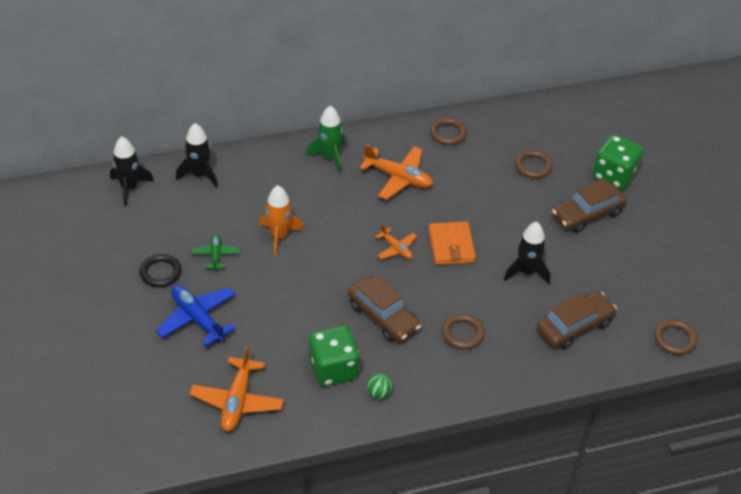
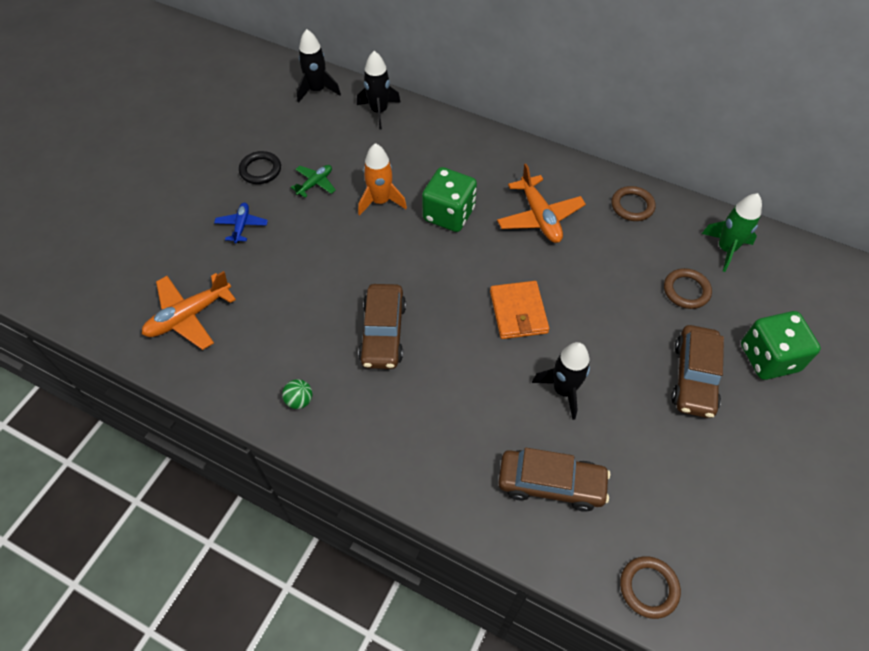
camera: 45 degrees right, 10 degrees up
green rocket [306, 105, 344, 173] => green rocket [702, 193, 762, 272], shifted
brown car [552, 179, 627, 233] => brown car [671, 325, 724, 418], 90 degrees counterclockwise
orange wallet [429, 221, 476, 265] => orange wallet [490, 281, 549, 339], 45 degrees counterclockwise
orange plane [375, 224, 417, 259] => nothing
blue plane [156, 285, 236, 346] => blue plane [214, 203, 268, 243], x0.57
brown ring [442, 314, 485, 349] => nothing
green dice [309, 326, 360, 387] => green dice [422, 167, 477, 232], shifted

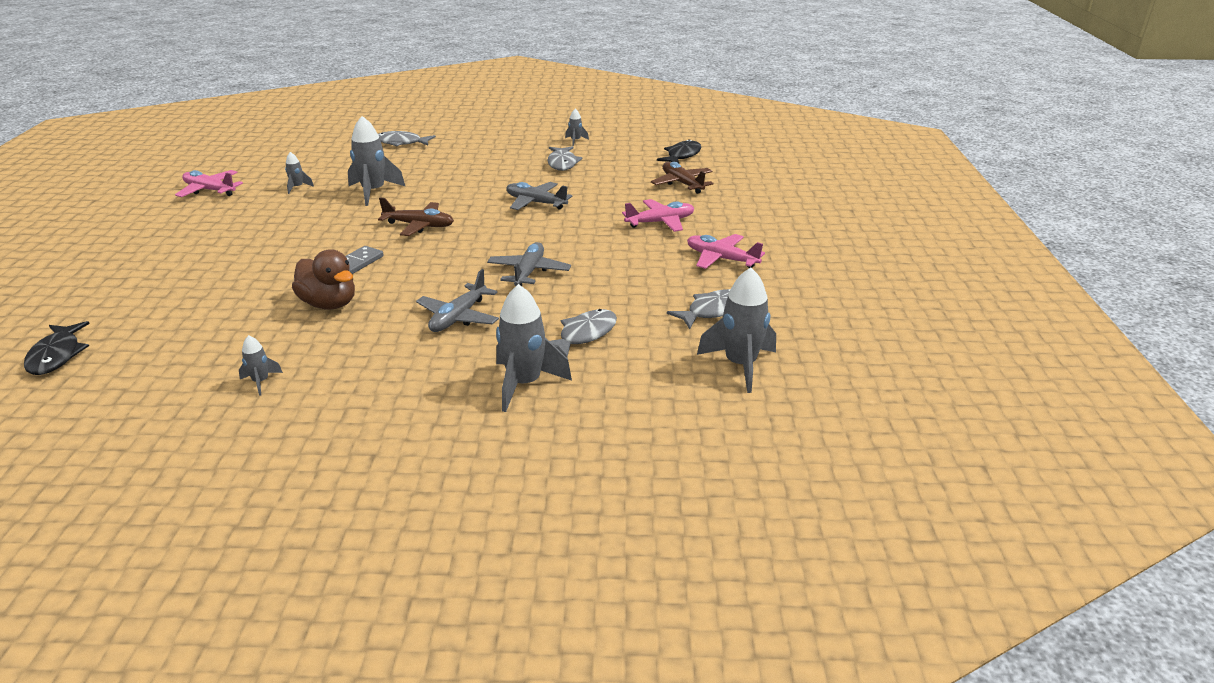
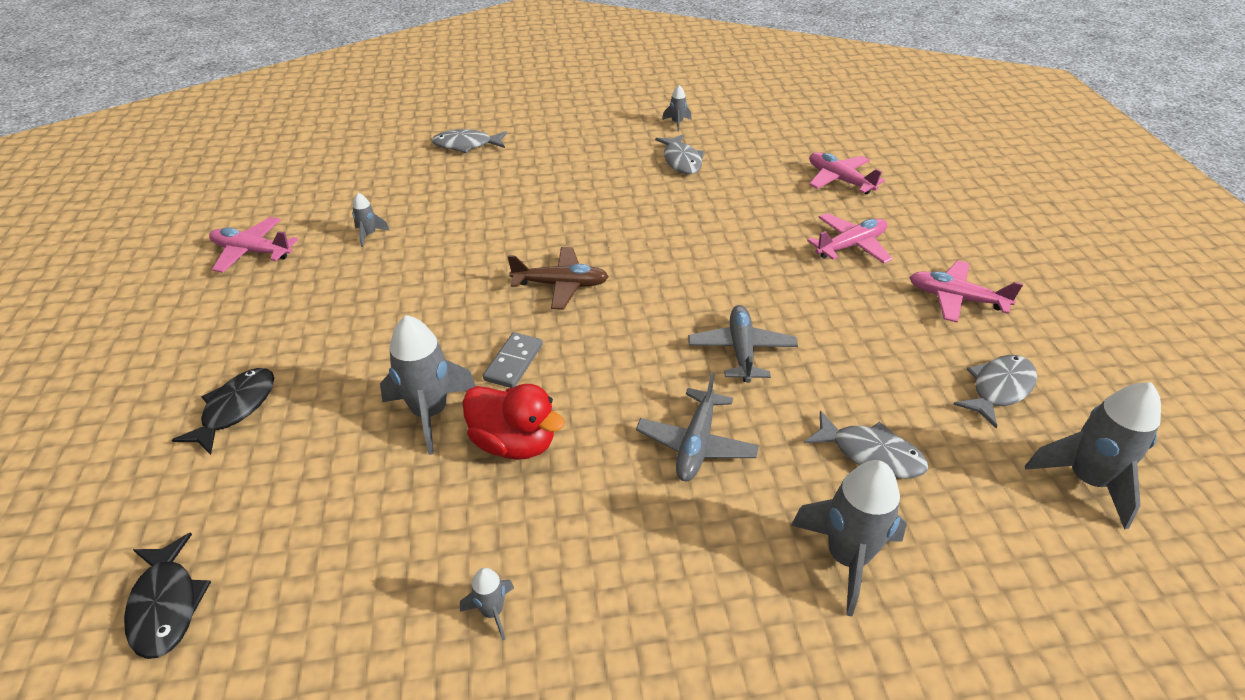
camera: 10 degrees left, 10 degrees up
grey rocket [348, 116, 405, 206] => grey rocket [380, 315, 476, 455], shifted
black fish [657, 139, 701, 163] => black fish [172, 368, 274, 455], shifted
brown plane [651, 162, 714, 194] => pink plane [809, 152, 885, 194]
grey plane [507, 182, 573, 210] => nothing
brown duck [292, 249, 355, 310] => red duck [463, 384, 565, 460]
grey fish [550, 309, 617, 357] => grey fish [804, 411, 928, 478], 90 degrees clockwise

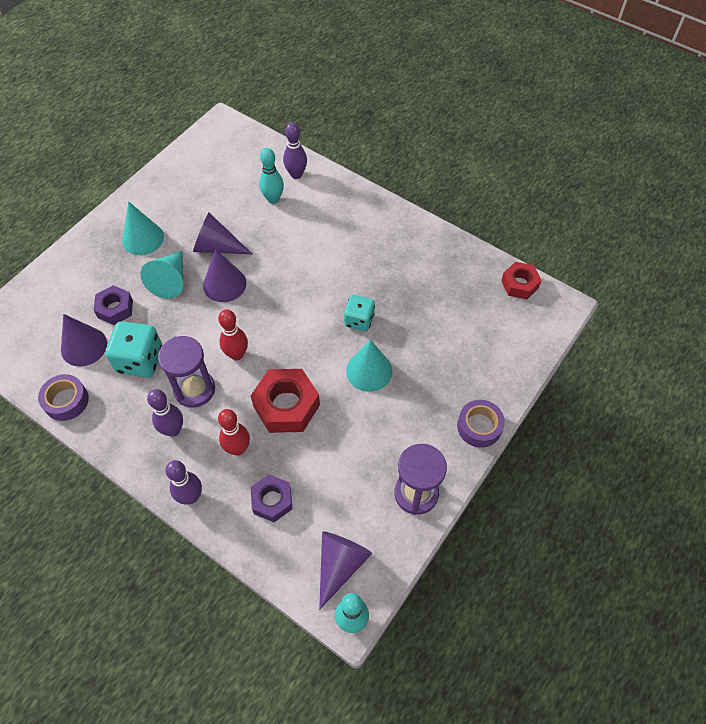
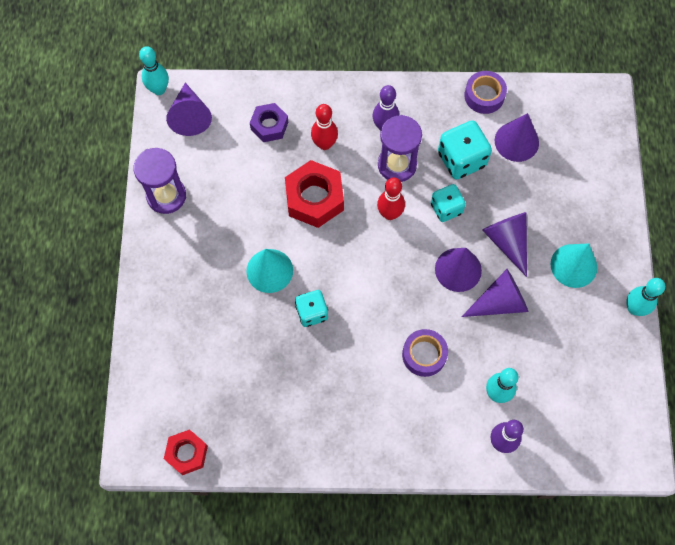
camera: 145 degrees right, 10 degrees up
turquoise cone [140, 251, 183, 299] => purple cone [482, 212, 527, 277]
purple nut [94, 285, 133, 325] => nothing
purple tape [457, 400, 505, 448] => purple tape [402, 329, 448, 377], shifted
purple bowling pin [165, 460, 202, 505] => nothing
nothing => turquoise dice [431, 184, 466, 222]
nothing => turquoise bowling pin [626, 278, 665, 316]

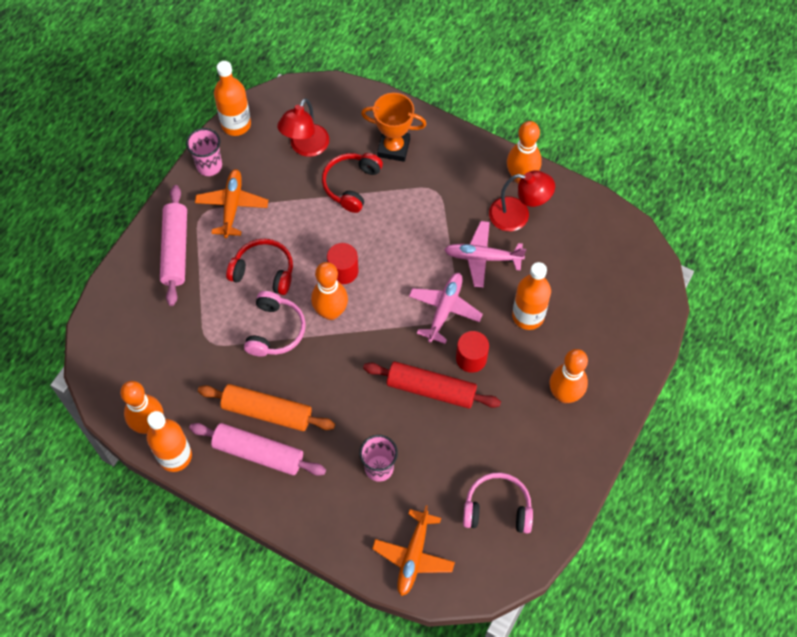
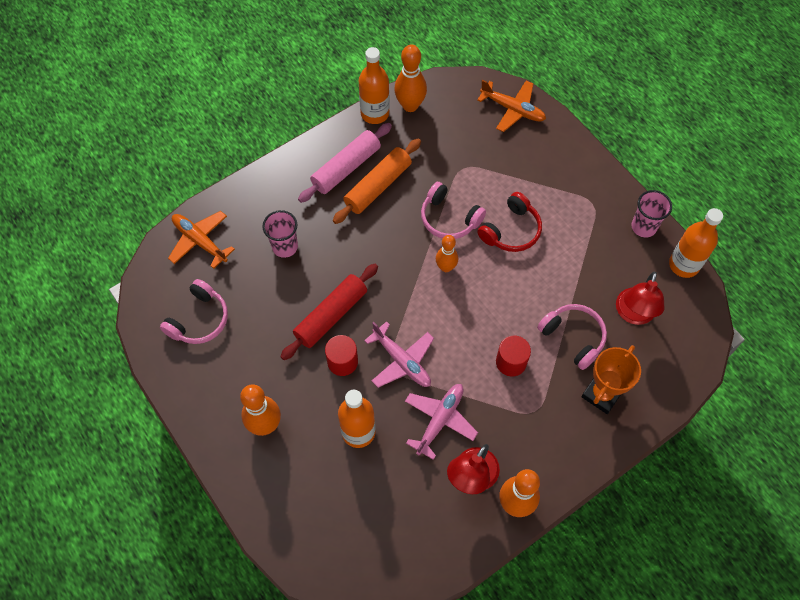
camera: 115 degrees right, 0 degrees up
red lamp [277, 98, 329, 157] => red lamp [616, 272, 664, 325], 120 degrees counterclockwise
red headphones [322, 153, 383, 213] => pink headphones [537, 304, 607, 370]
orange plane [195, 169, 268, 238] => orange plane [477, 80, 546, 132], shifted
pink rolling pin [160, 185, 187, 306] => nothing
red cylinder [327, 243, 358, 284] => red cylinder [496, 336, 531, 376], shifted
orange bowling pin [311, 262, 348, 320] => orange bowling pin [436, 235, 458, 272], x0.65

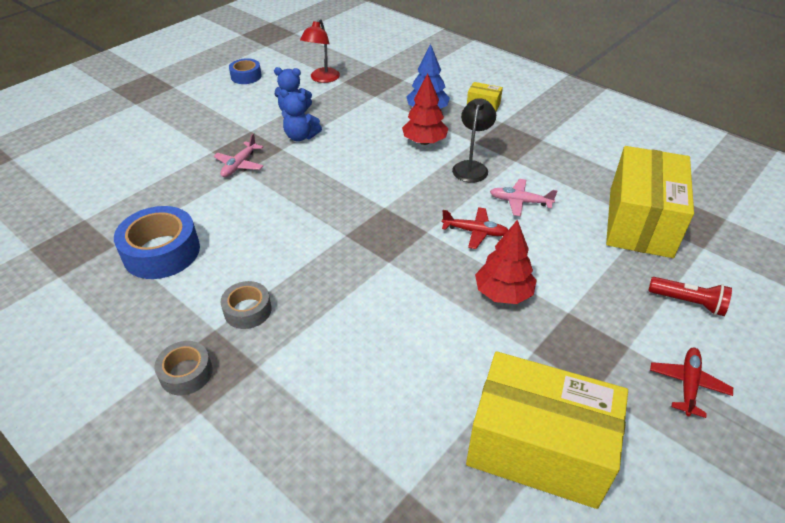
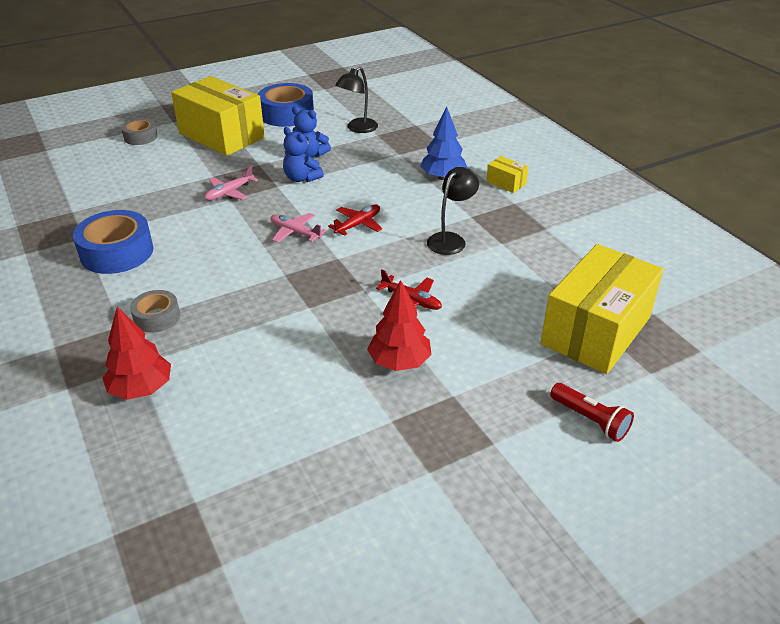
camera: 20 degrees right, 5 degrees down
red lamp [300, 19, 340, 83] => black lamp [335, 67, 378, 133]
blue tape [229, 58, 262, 84] => blue tape [258, 83, 314, 127], x1.74
red tree [402, 73, 448, 145] => red tree [102, 306, 171, 400], shifted
pink plane [490, 179, 558, 216] => pink plane [270, 213, 326, 243], shifted
grey tape [154, 341, 213, 395] => grey tape [121, 118, 158, 145], shifted
red plane [650, 348, 733, 418] => red plane [328, 204, 382, 236], shifted
yellow box [466, 351, 628, 509] => yellow box [171, 76, 265, 156], shifted

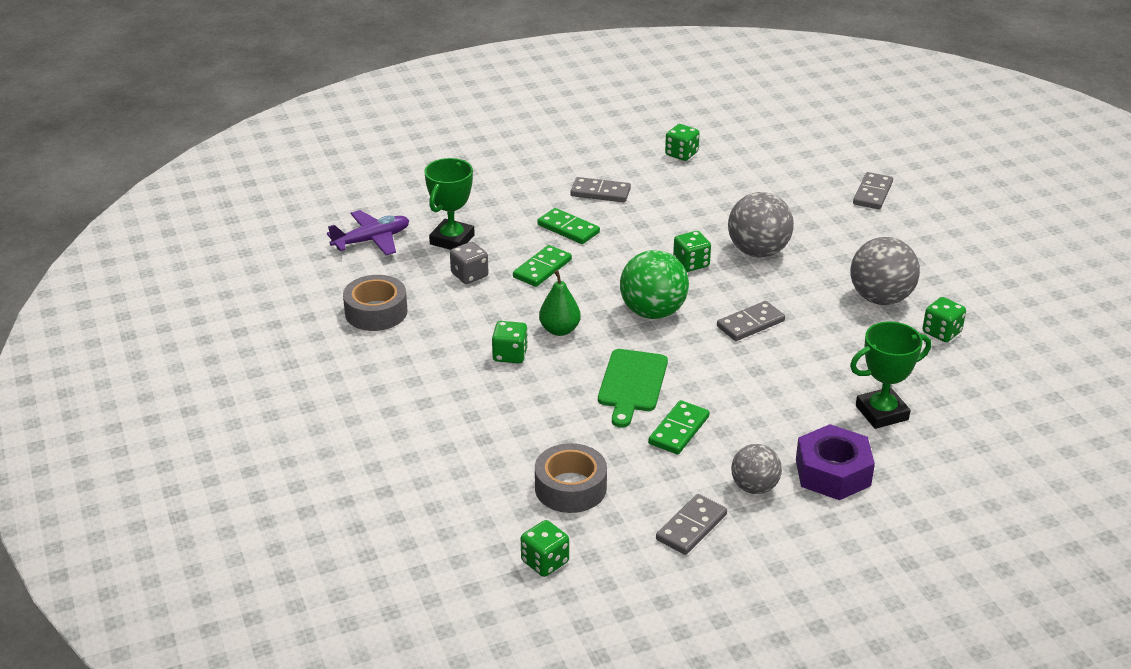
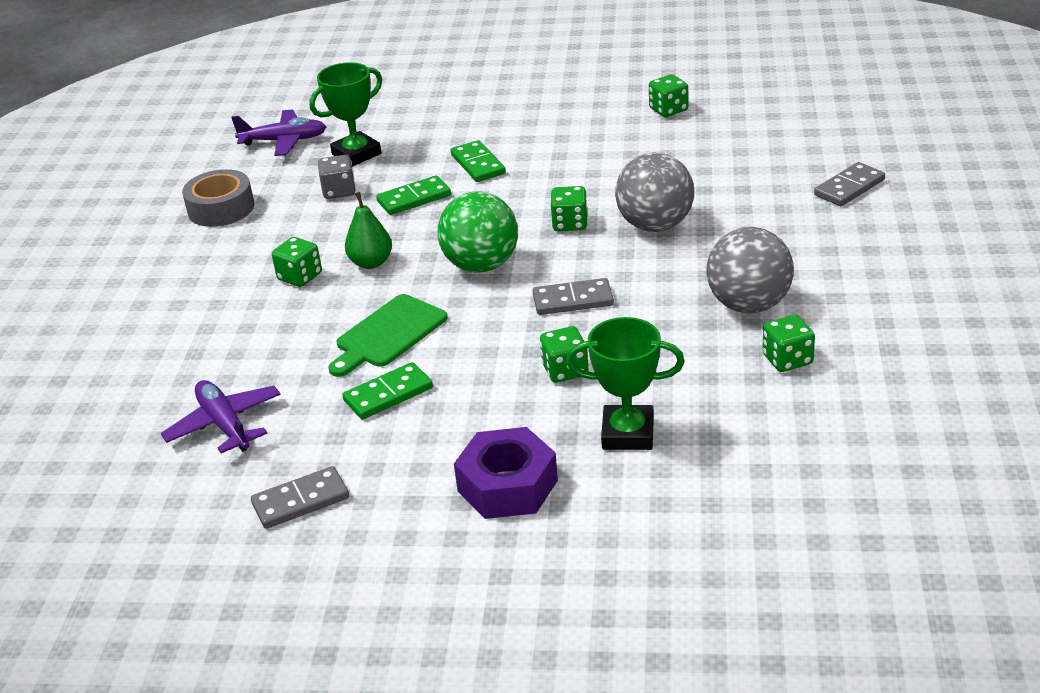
camera: 30 degrees right, 0 degrees up
grey domino [570, 177, 631, 202] => nothing
grey tape [535, 443, 607, 513] => purple plane [161, 380, 281, 453]
grey ball [731, 444, 782, 494] => nothing
green dice [521, 520, 569, 577] => green dice [540, 326, 589, 383], shifted

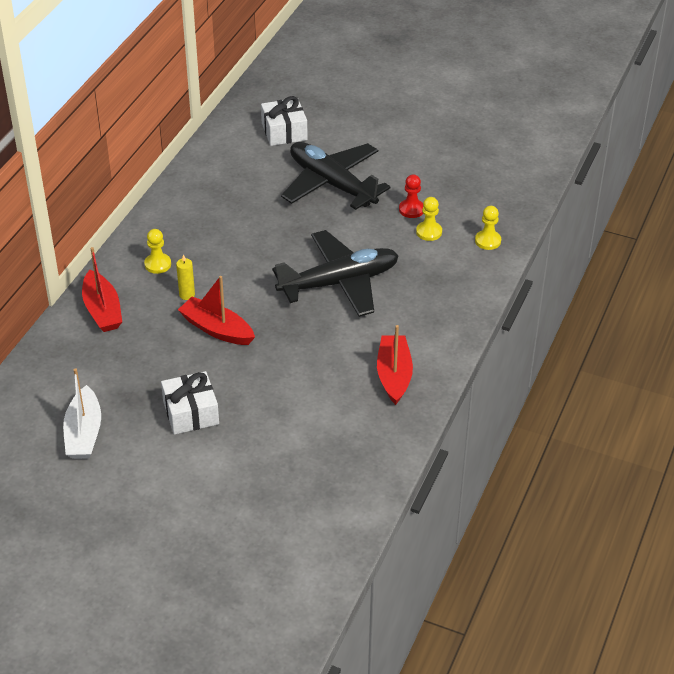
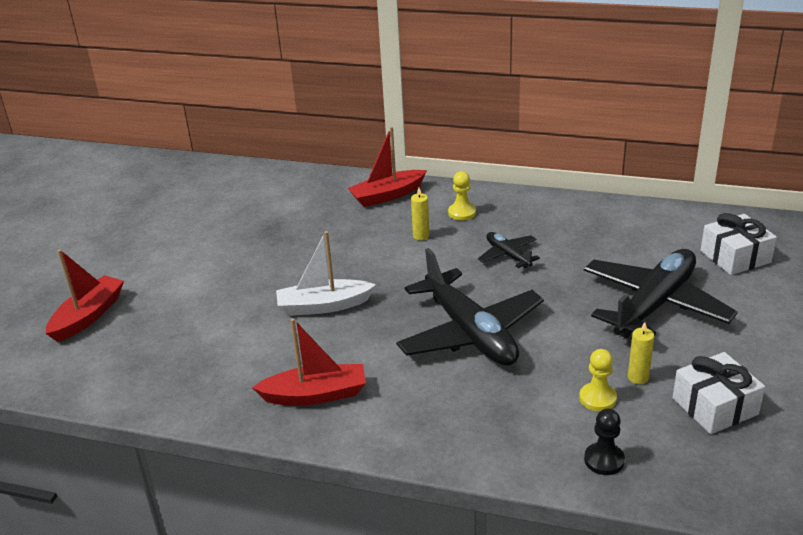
camera: 85 degrees right, 10 degrees down
red pawn [399, 174, 423, 218] => yellow candle [628, 322, 654, 384]
yellow pawn [475, 206, 501, 250] => black pawn [584, 409, 625, 475]
red boat [178, 276, 255, 345] => red boat [46, 249, 124, 342], shifted
white boat [63, 368, 101, 459] => white boat [276, 231, 376, 316], shifted
white gift [161, 371, 219, 435] => white gift [672, 352, 765, 434], shifted
nothing => black plane [478, 232, 540, 268]

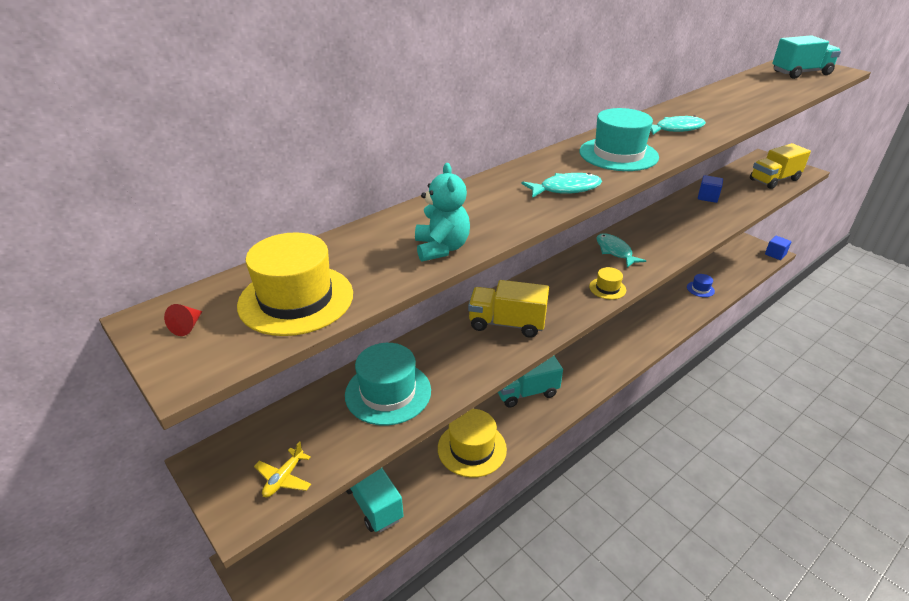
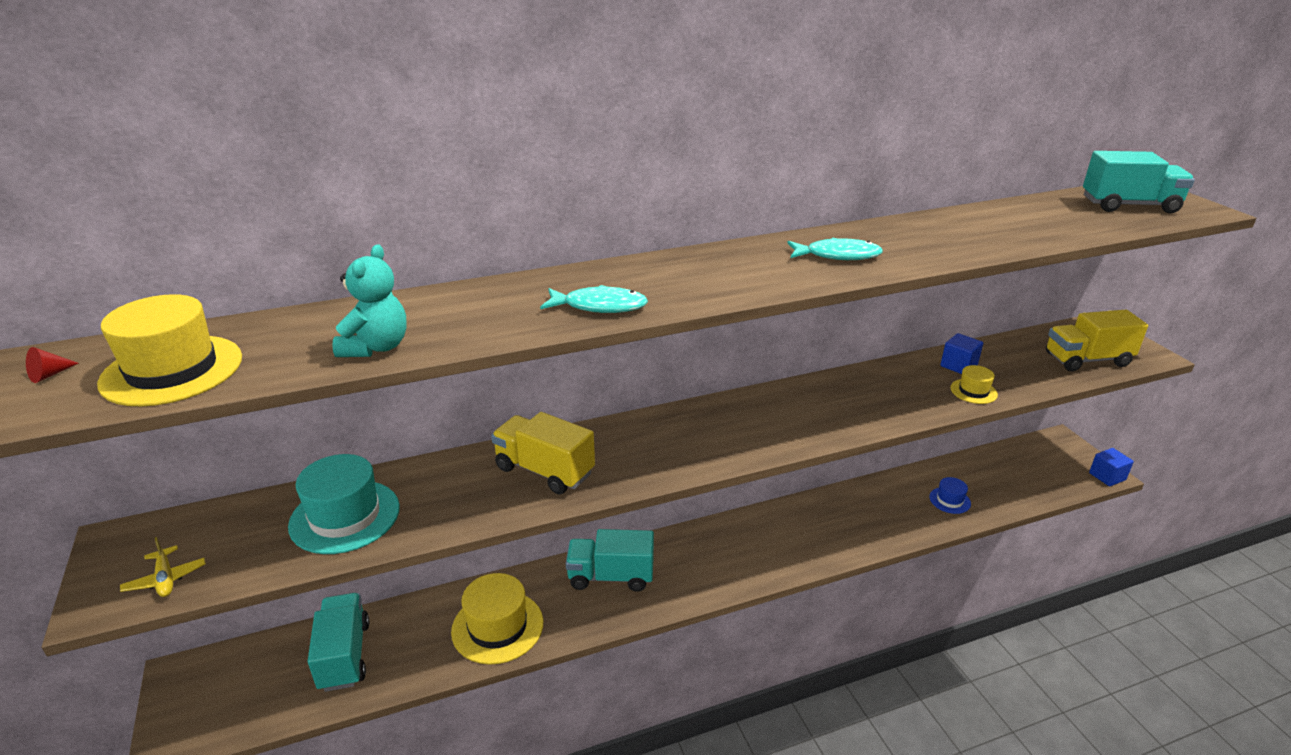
camera: 20 degrees right, 5 degrees down
turquoise hat [579, 108, 659, 171] => nothing
turquoise fish [597, 233, 646, 268] => nothing
yellow hat [589, 267, 626, 300] => yellow hat [950, 365, 998, 404], shifted
yellow plane [254, 441, 311, 497] => yellow plane [120, 537, 206, 597], 75 degrees counterclockwise

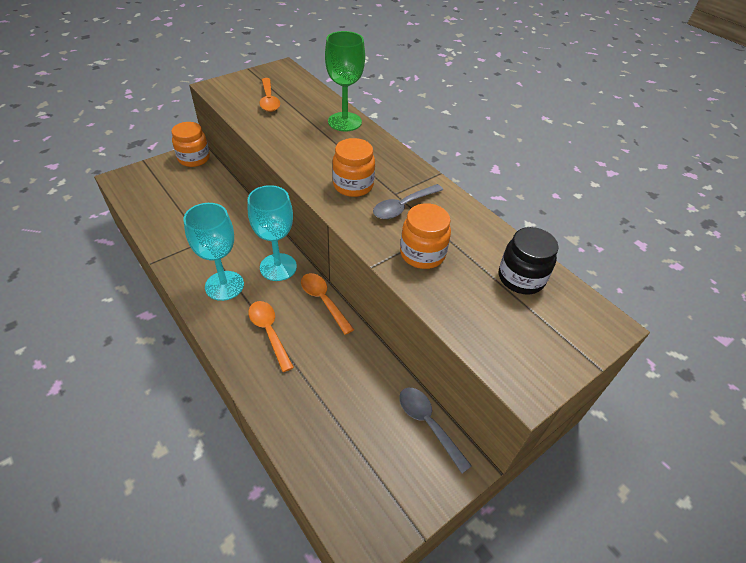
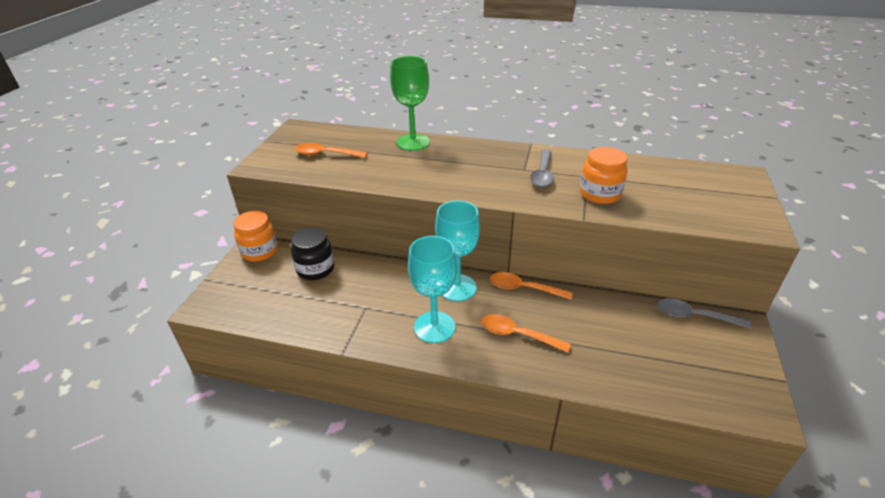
camera: 35 degrees left, 10 degrees down
orange spoon [259, 78, 280, 112] => orange spoon [295, 143, 368, 158], 150 degrees clockwise
orange jar [332, 138, 375, 197] => nothing
black jar [499, 227, 559, 294] => black jar [291, 227, 334, 280], shifted

